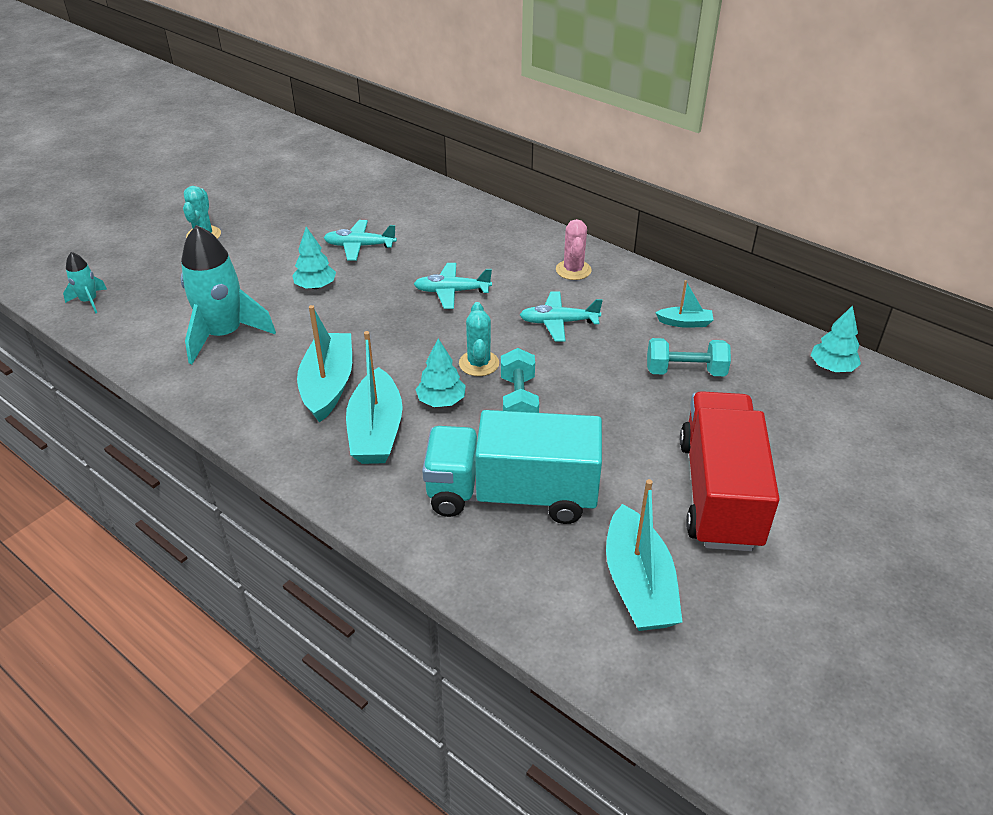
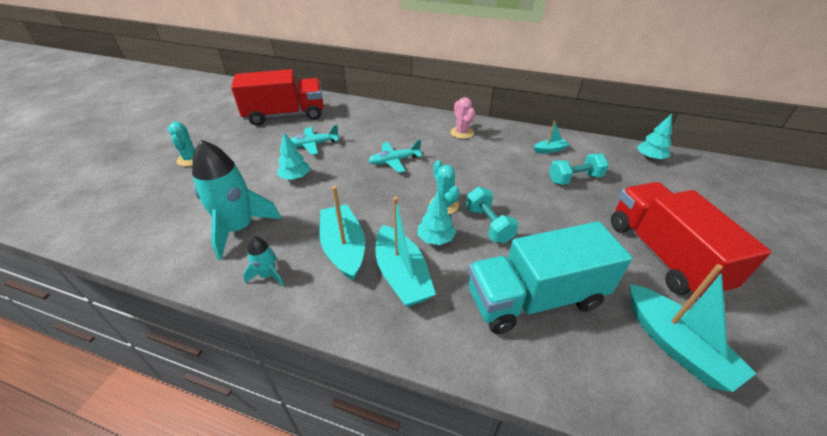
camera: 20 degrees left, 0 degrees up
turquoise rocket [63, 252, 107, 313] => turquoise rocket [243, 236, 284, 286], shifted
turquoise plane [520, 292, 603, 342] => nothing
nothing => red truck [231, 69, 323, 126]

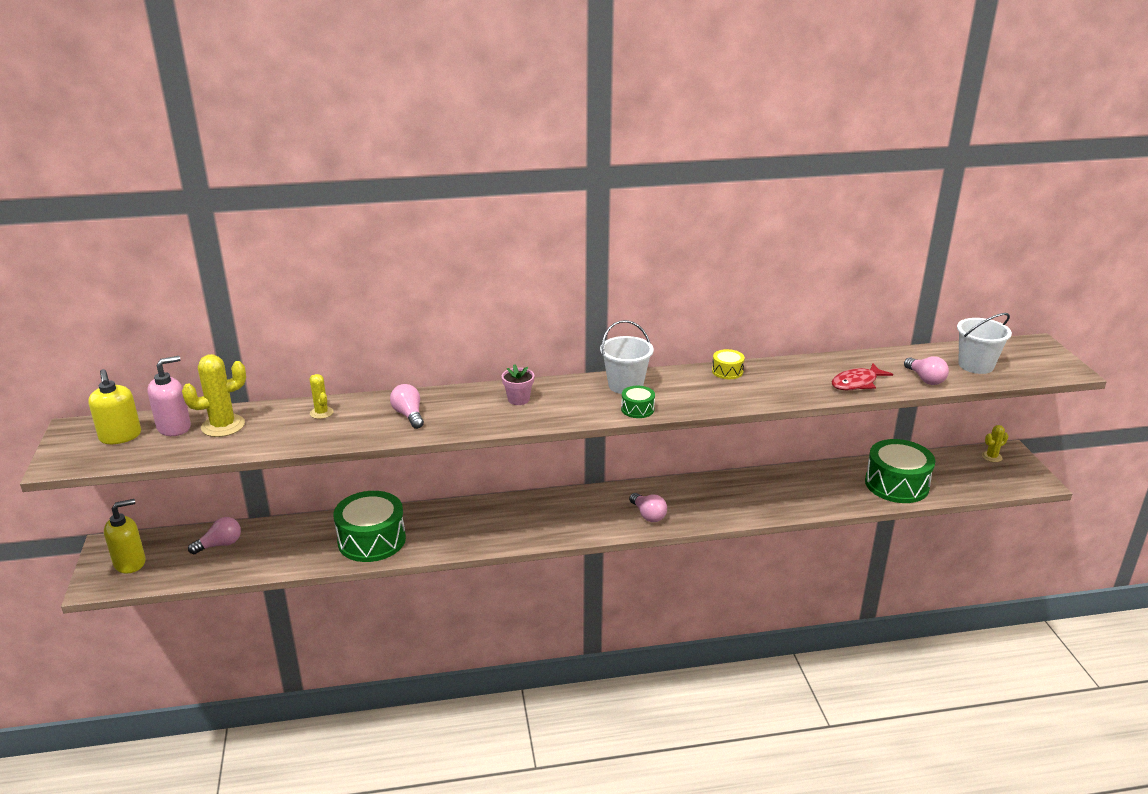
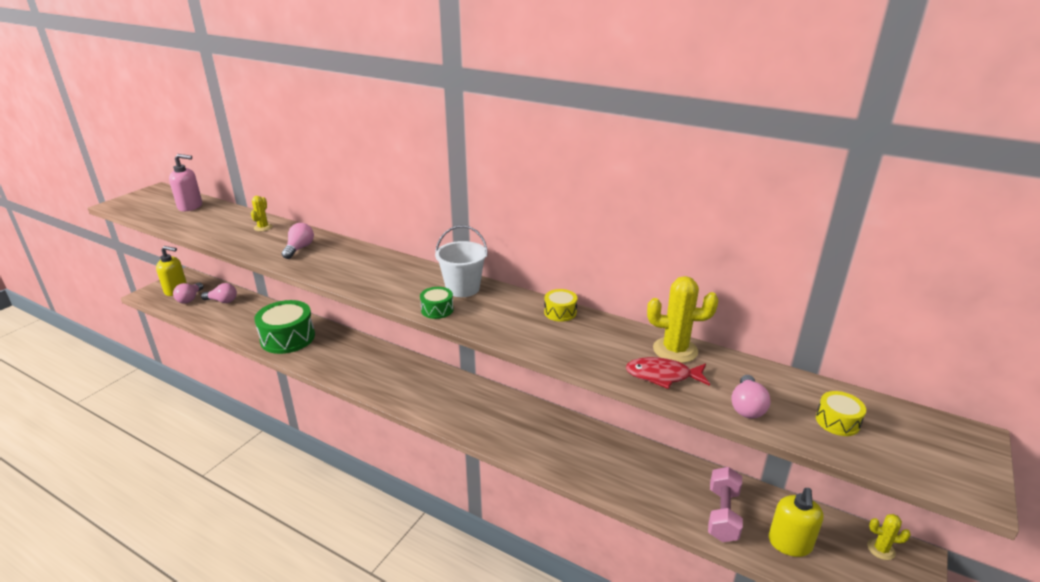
camera: 40 degrees right, 0 degrees up
white bucket [957, 313, 1012, 374] => yellow drum [816, 391, 866, 436]
yellow cactus [182, 354, 246, 437] => yellow cactus [647, 276, 718, 363], shifted
pink flower pot [502, 364, 534, 405] => nothing
yellow soap dispenser [88, 369, 141, 444] => yellow soap dispenser [769, 488, 824, 557], shifted
green drum [865, 439, 935, 503] => pink dumbbell [708, 467, 743, 542]
pink light bulb [629, 493, 667, 522] => pink light bulb [173, 282, 204, 303], shifted

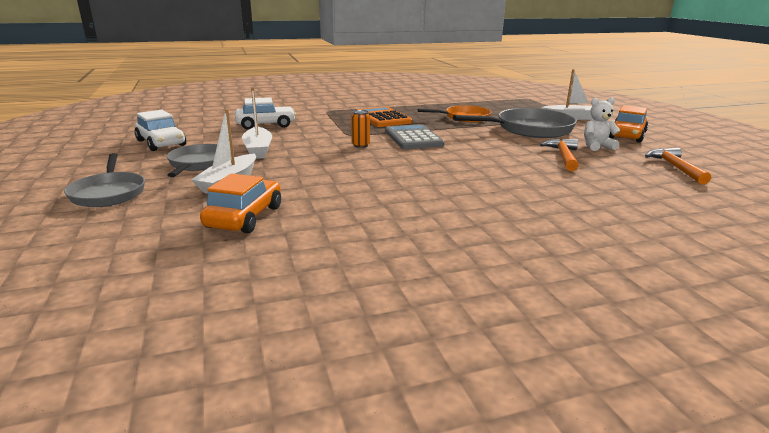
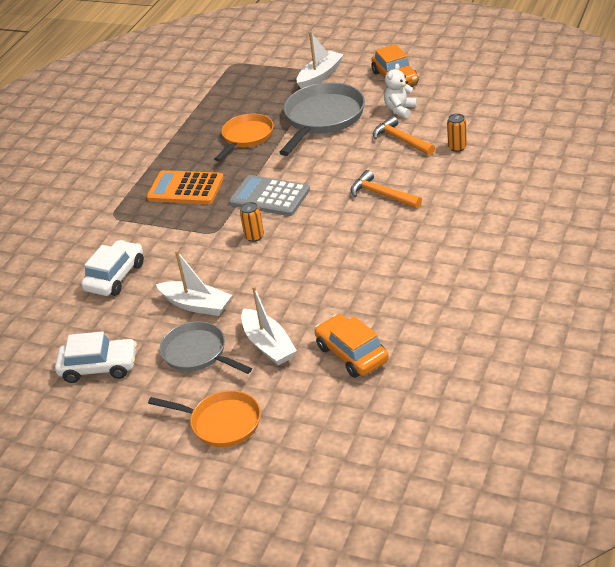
camera: 45 degrees left, 15 degrees up
orange hammer [645, 148, 711, 184] => orange hammer [350, 170, 422, 208], shifted
grey pan [64, 153, 145, 207] => orange pan [148, 390, 261, 447]
nothing => orange can [447, 114, 467, 152]

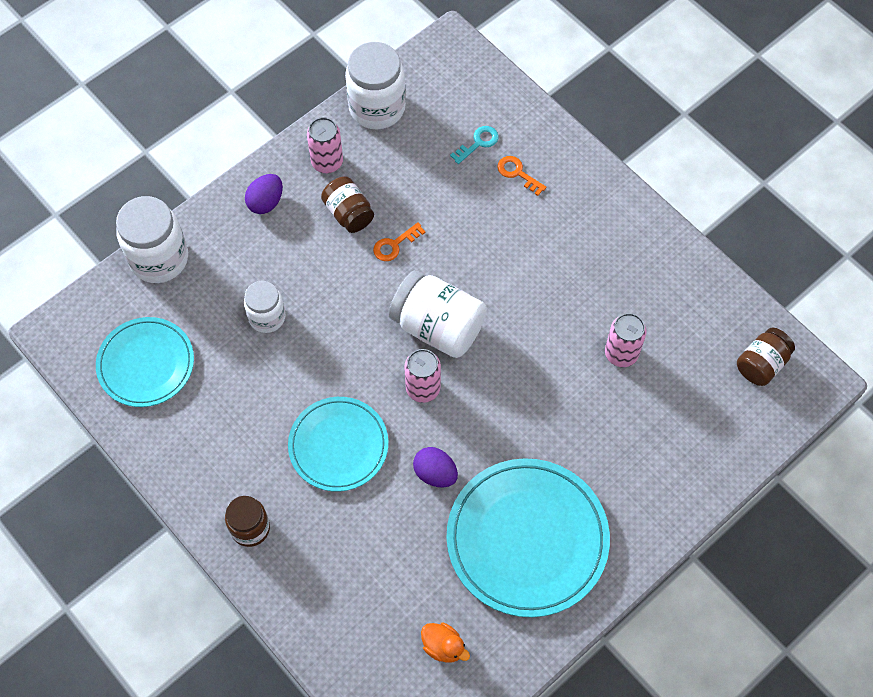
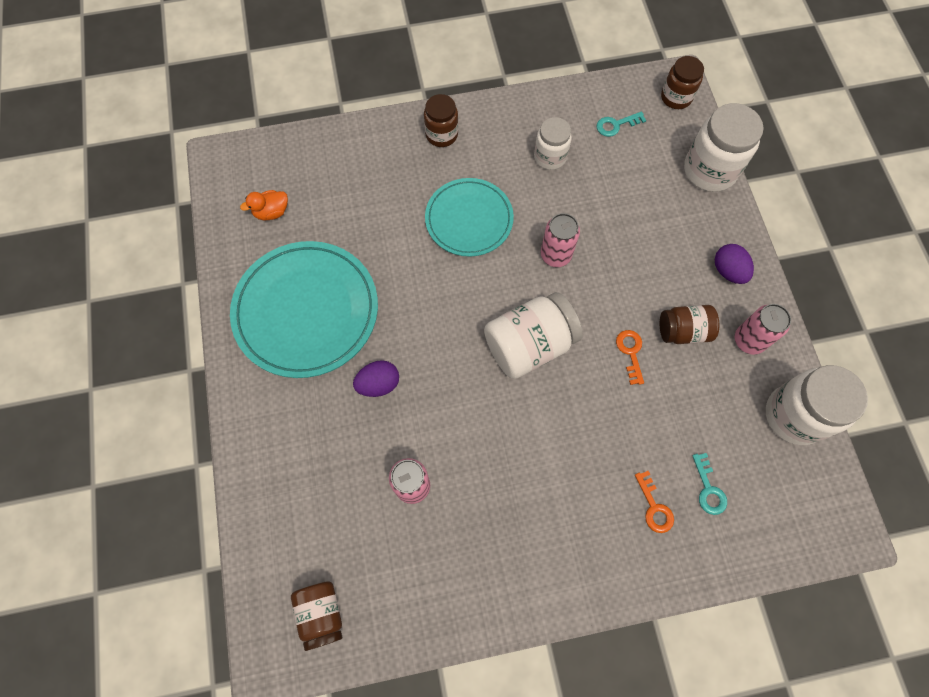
camera: 120 degrees right, 5 degrees up
orange key [497, 156, 547, 196] => orange key [635, 471, 674, 533], 90 degrees clockwise
white jar [244, 281, 285, 333] => white jar [534, 117, 572, 170], shifted
turquoise plate [96, 317, 194, 407] => turquoise key [597, 111, 646, 137]
pink can [404, 349, 441, 403] => pink can [541, 213, 580, 267], shifted
purple egg [413, 447, 458, 487] => purple egg [353, 360, 399, 397], shifted
nothing => brown jar [661, 56, 704, 109]

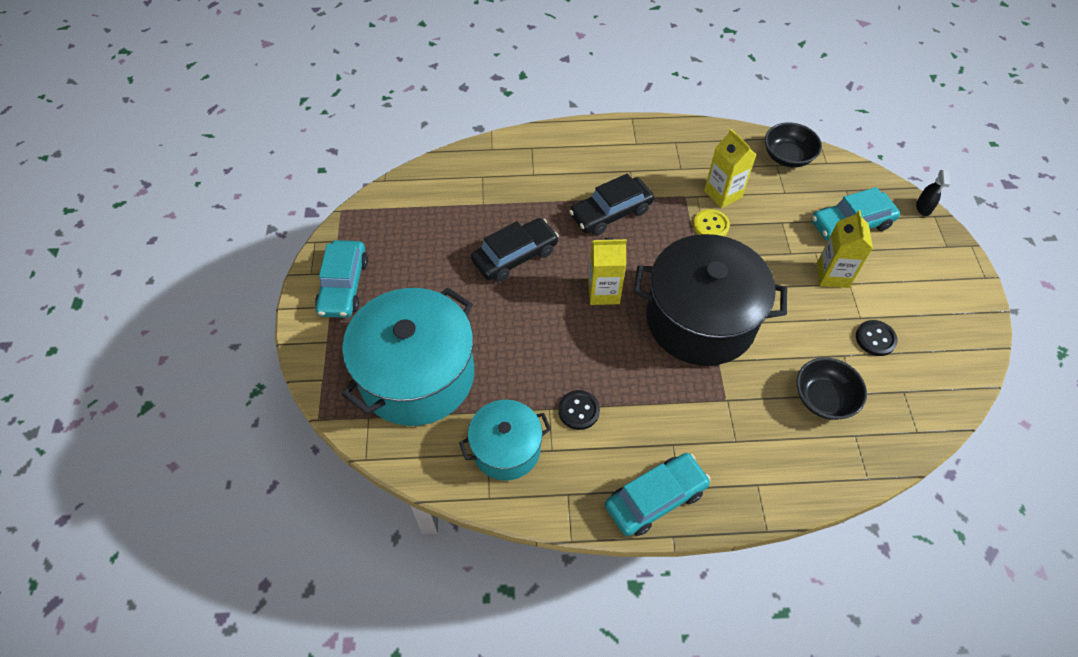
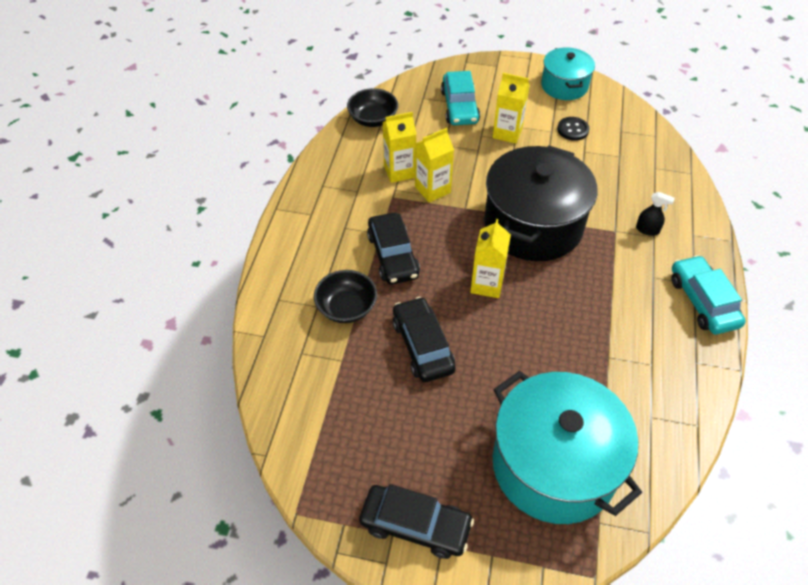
camera: 75 degrees left, 5 degrees down
black spray bottle [916, 170, 950, 216] => black spray bottle [636, 192, 675, 236], shifted
yellow button [693, 209, 730, 236] => yellow carton [415, 128, 454, 202]
turquoise car [315, 240, 368, 318] => black car [359, 484, 474, 559]
black bowl [796, 357, 867, 420] => black bowl [314, 270, 377, 323], shifted
black button [558, 390, 600, 430] => nothing
turquoise pot [459, 400, 551, 481] => turquoise pot [541, 47, 595, 100], shifted

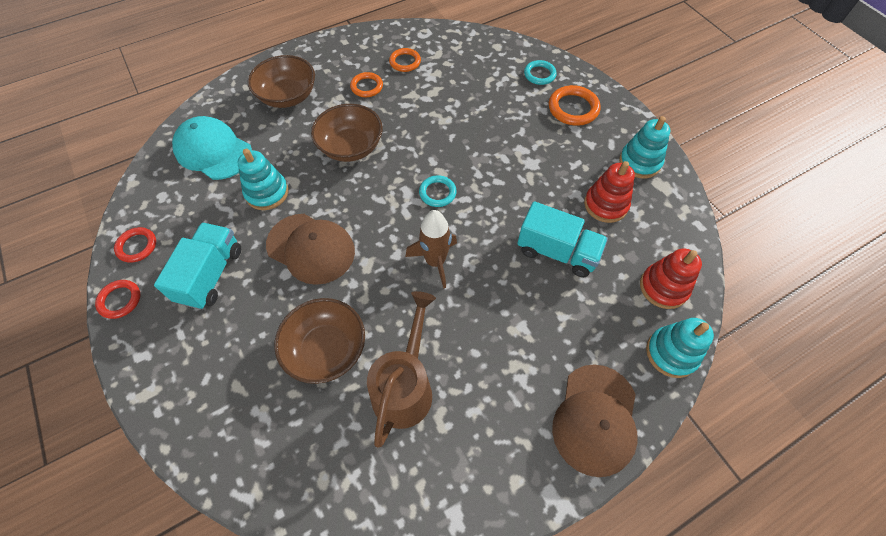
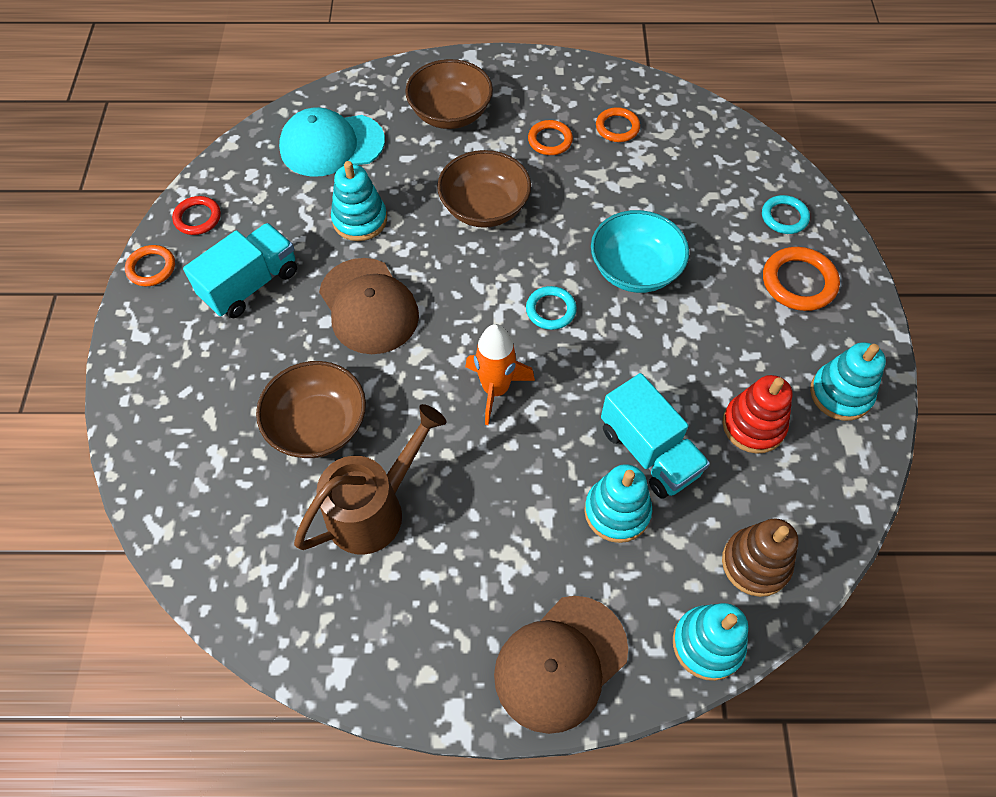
camera: 30 degrees right, 0 degrees up
turquoise cap [172, 116, 252, 180] => turquoise cap [279, 107, 385, 177], 75 degrees counterclockwise
brown rocket [405, 210, 457, 288] => orange rocket [465, 324, 535, 425]
red stacking toy [640, 249, 702, 309] => brown stacking toy [722, 518, 799, 597]
red ring [95, 280, 140, 319] => orange ring [125, 245, 175, 286]
nothing => turquoise bowl [591, 210, 689, 293]
nothing => turquoise stacking toy [584, 464, 652, 543]

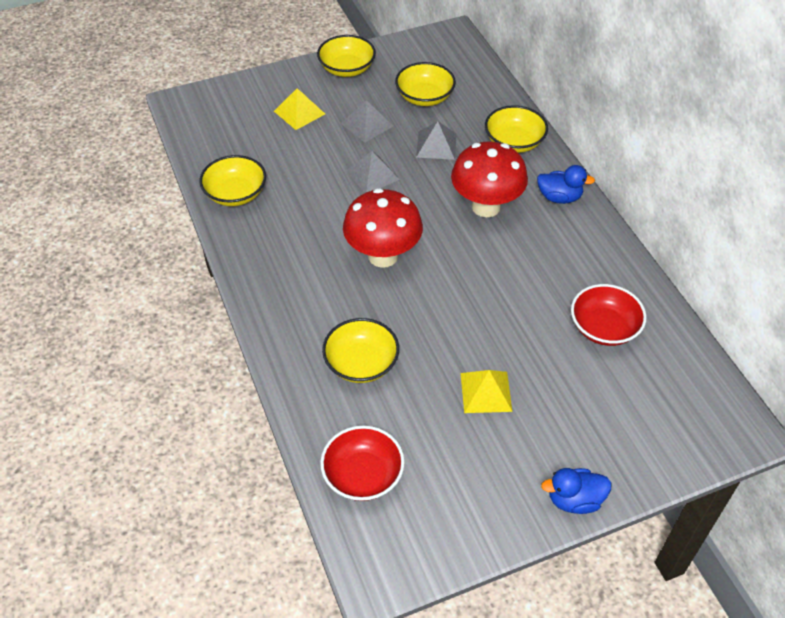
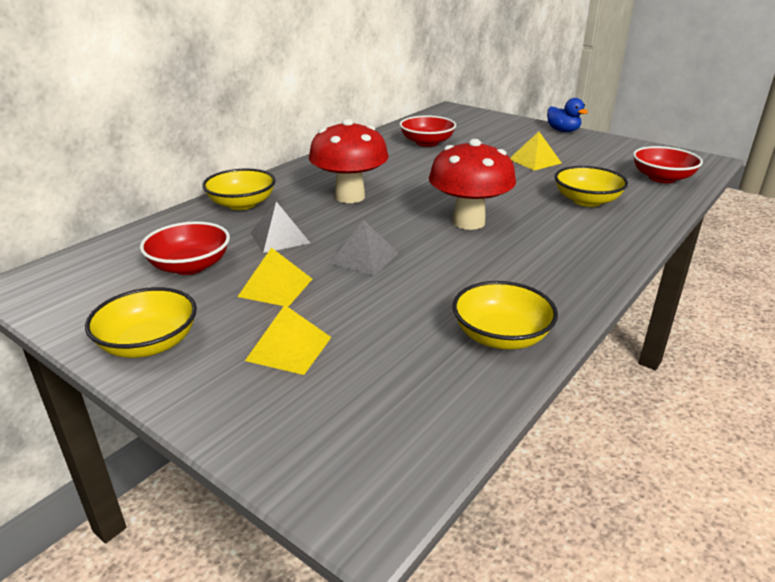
camera: 120 degrees left, 20 degrees down
yellow bowl [395, 62, 456, 106] => red bowl [140, 221, 230, 275]
grey pyramid [341, 100, 393, 143] => yellow pyramid [238, 247, 312, 307]
blue duck [537, 165, 595, 204] => nothing

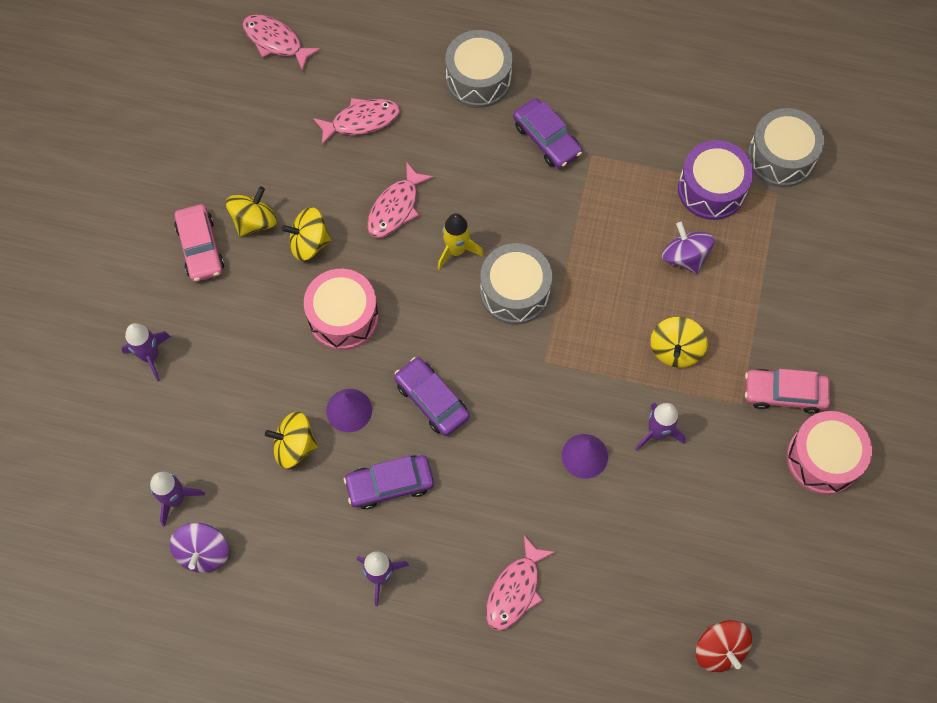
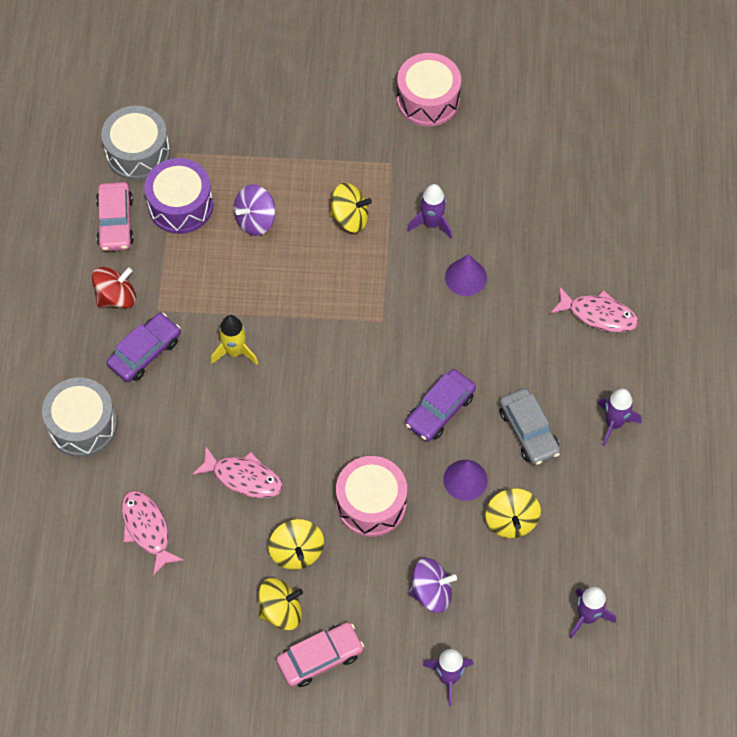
camera: 100 degrees left, 5 degrees down
pink fish [242, 14, 321, 72] => nothing
yellow spinning top [226, 187, 277, 237] => yellow spinning top [258, 578, 303, 630], 135 degrees clockwise
yellow rocket [437, 213, 484, 270] => yellow rocket [211, 315, 258, 365], shifted
grey drum [480, 243, 552, 324] => nothing
pink car [745, 369, 830, 414] => pink car [96, 182, 134, 251], shifted
purple car [344, 455, 434, 509] => grey car [499, 388, 561, 466]
purple spinning top [170, 523, 229, 573] => purple spinning top [408, 558, 457, 613], shifted
red spinning top [696, 620, 752, 672] => red spinning top [92, 267, 136, 308], shifted

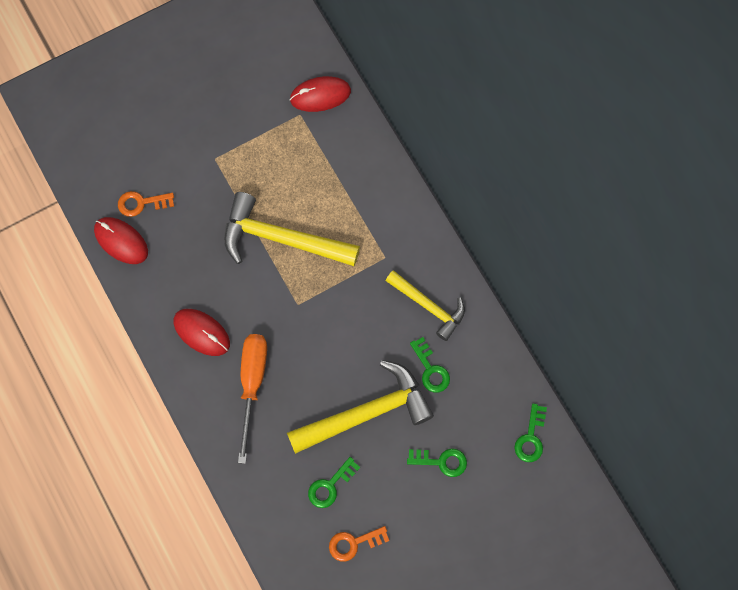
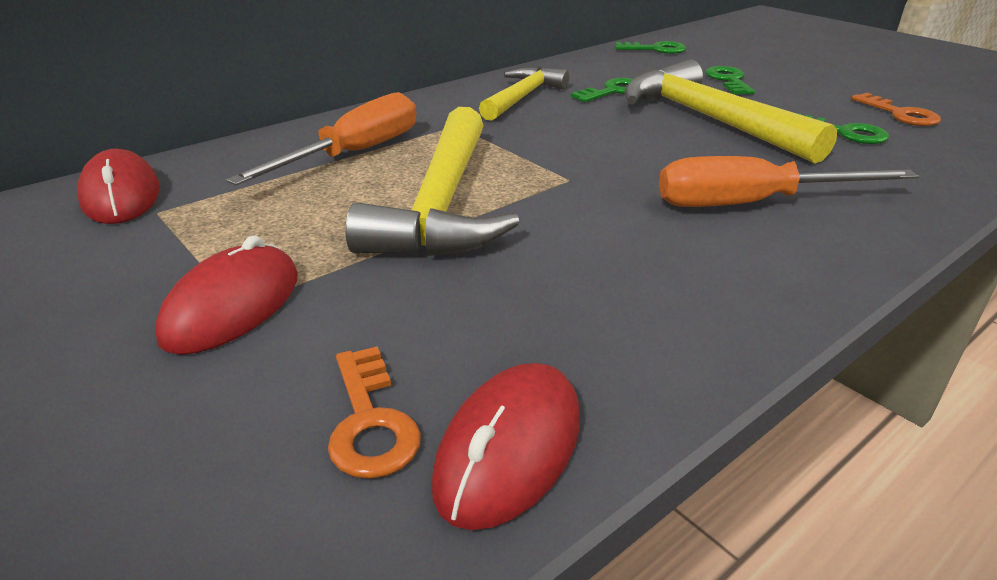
camera: 100 degrees left, 40 degrees down
red mouse [173, 309, 230, 356] => red mouse [155, 235, 298, 355], shifted
nothing => orange screwdriver [226, 92, 416, 186]

